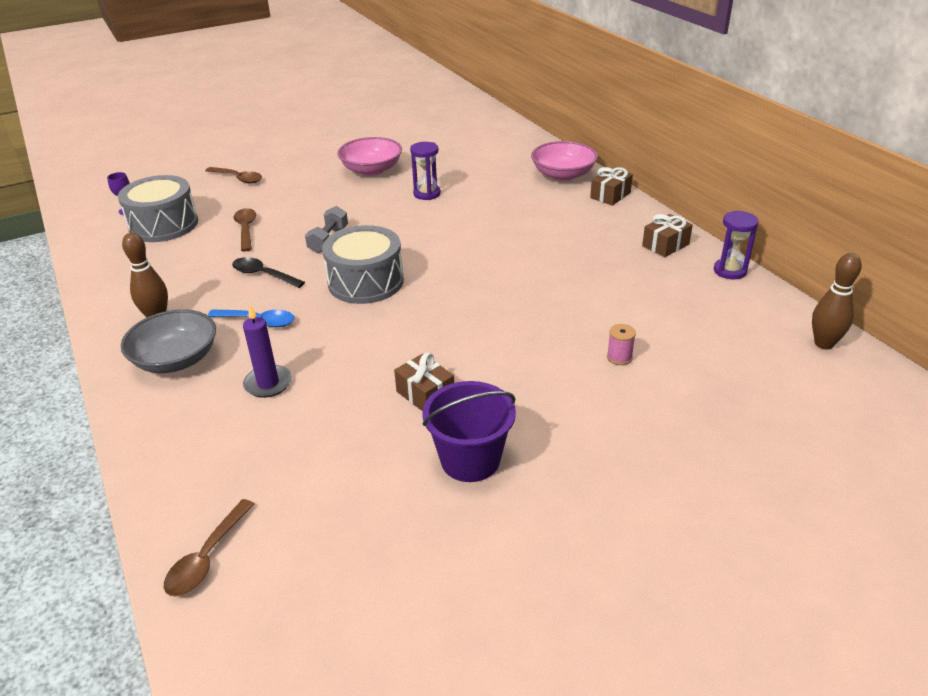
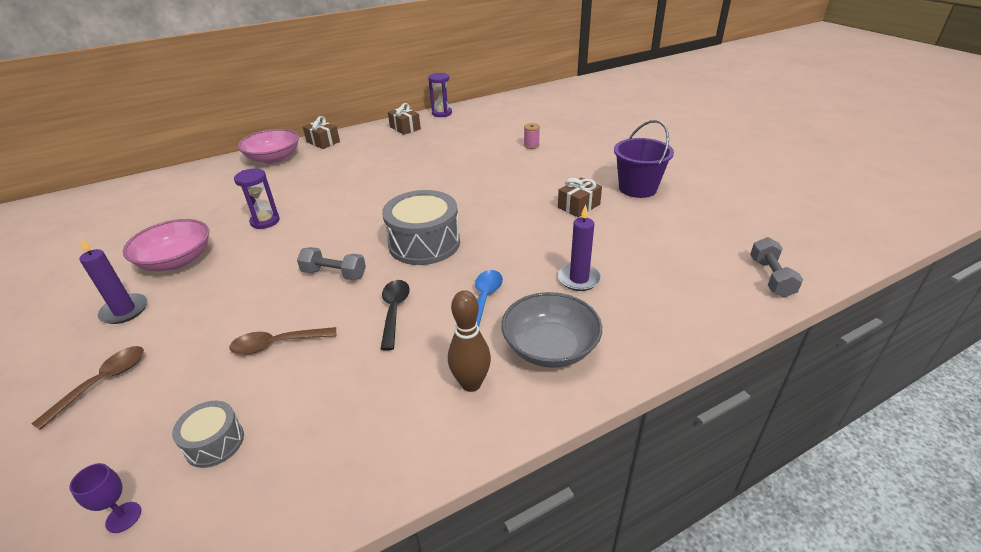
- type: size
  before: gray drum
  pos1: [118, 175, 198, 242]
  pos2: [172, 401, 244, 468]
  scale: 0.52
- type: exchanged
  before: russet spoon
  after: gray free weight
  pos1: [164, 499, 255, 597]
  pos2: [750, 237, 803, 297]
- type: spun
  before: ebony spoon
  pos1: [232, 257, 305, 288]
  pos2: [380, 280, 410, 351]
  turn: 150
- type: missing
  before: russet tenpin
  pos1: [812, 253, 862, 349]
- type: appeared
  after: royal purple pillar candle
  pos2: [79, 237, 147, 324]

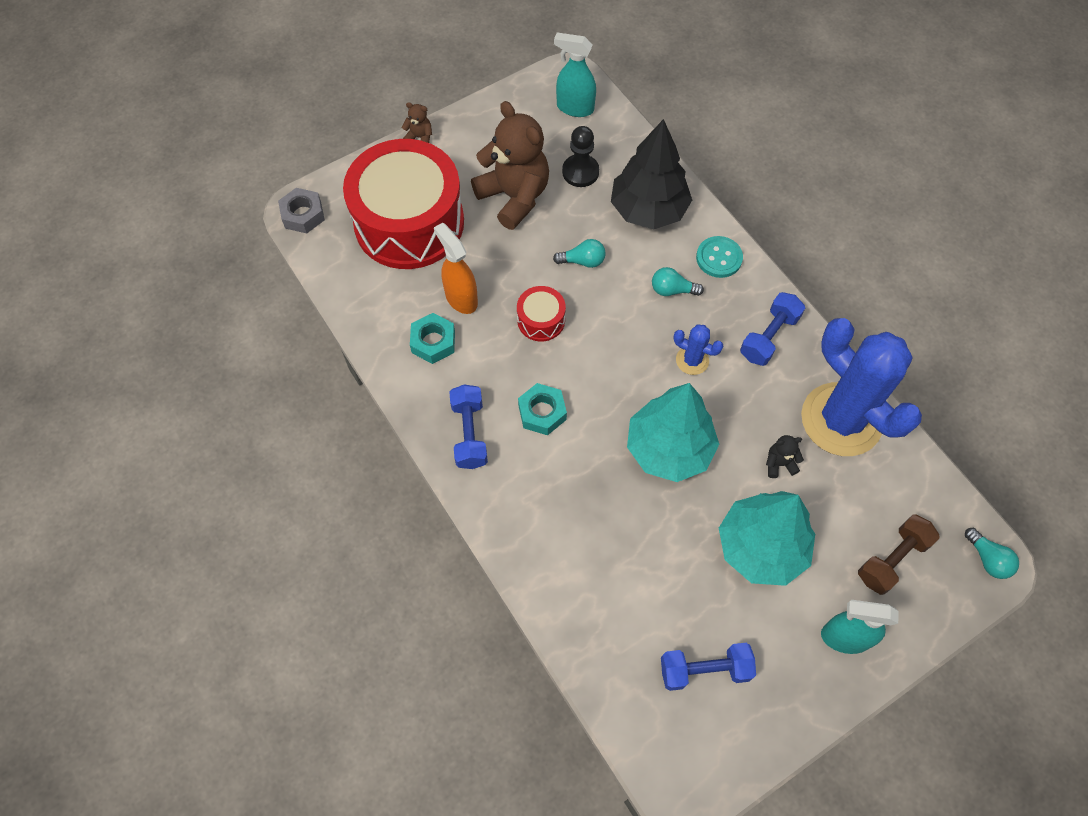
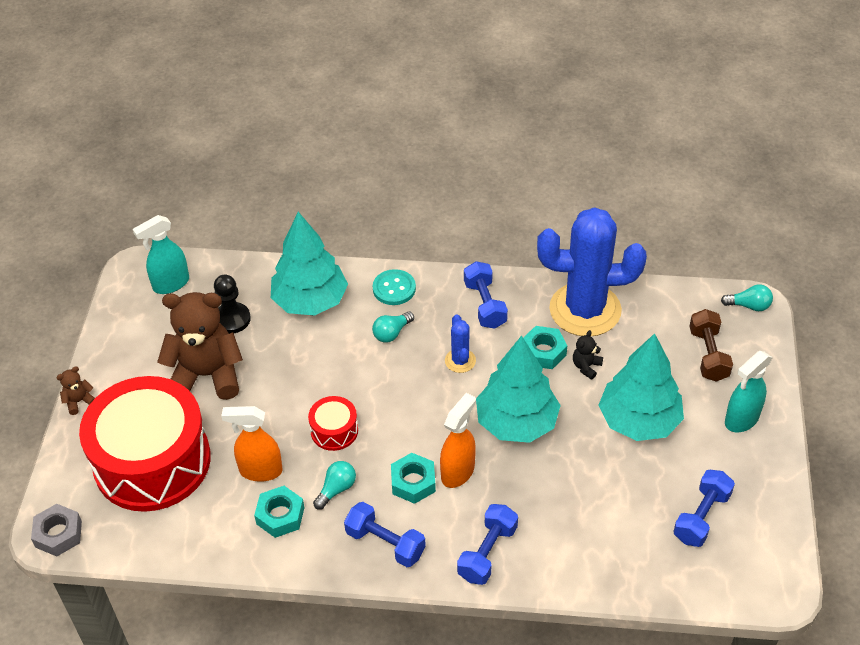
- type: relocated
  before: aqua light bulb
  pos1: [553, 239, 606, 268]
  pos2: [313, 461, 356, 510]
- type: colour
  before: ebony toy tree
  after: aqua toy tree
  pos1: [611, 119, 692, 229]
  pos2: [271, 212, 348, 316]
- type: spun
  before: cobalt saguaro cactus
  pos1: [674, 324, 723, 375]
  pos2: [445, 314, 476, 373]
  turn: -75
- type: appeared
  after: orange spray bottle
  pos2: [440, 393, 476, 488]
- type: appeared
  after: cobalt free weight
  pos2: [457, 504, 518, 585]
- type: appeared
  after: aqua hex nut
  pos2: [523, 326, 567, 369]

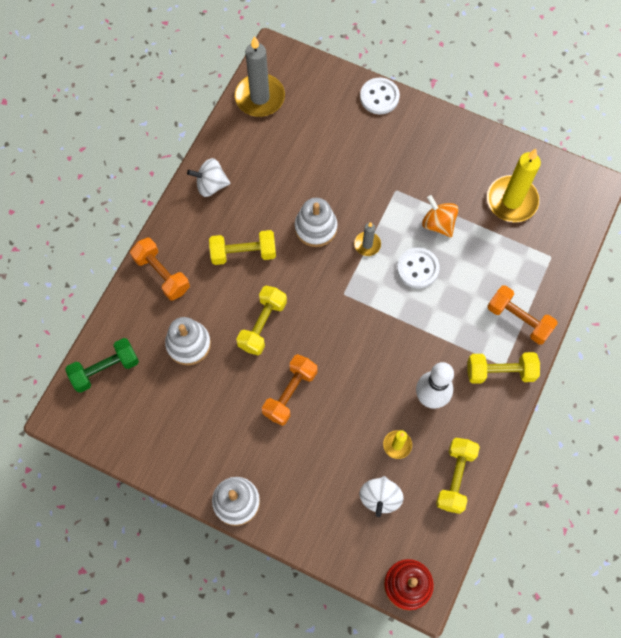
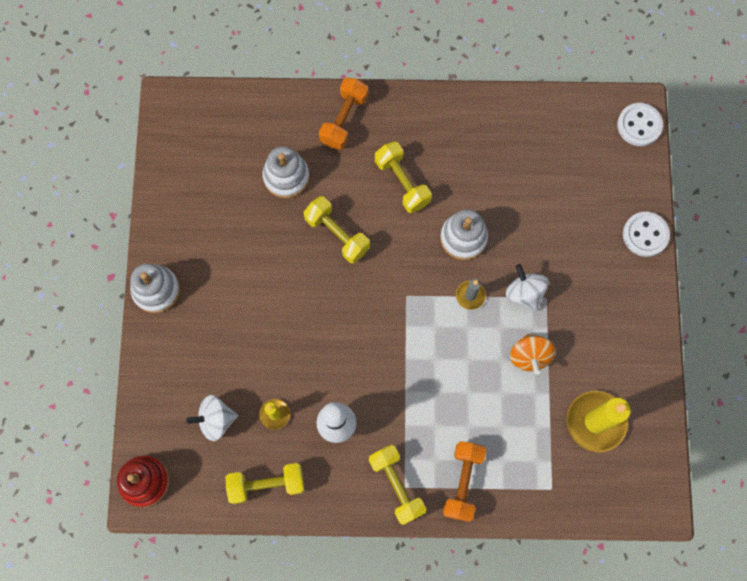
- type: missing
  before: green free weight
  pos1: [65, 338, 139, 393]
- type: relocated
  before: white whirligig
  pos1: [187, 158, 231, 197]
  pos2: [506, 264, 549, 312]
- type: missing
  before: gray pillar candle
  pos1: [235, 36, 285, 117]
- type: spun
  before: yellow free weight
  pos1: [236, 286, 287, 355]
  pos2: [303, 196, 370, 263]
  turn: 45
- type: missing
  before: orange free weight
  pos1: [262, 354, 317, 426]
- type: relocated
  before: white shirt button
  pos1: [397, 247, 440, 288]
  pos2: [617, 103, 663, 146]
- type: spun
  before: orange whirligig
  pos1: [422, 195, 459, 237]
  pos2: [510, 334, 555, 375]
  turn: 150

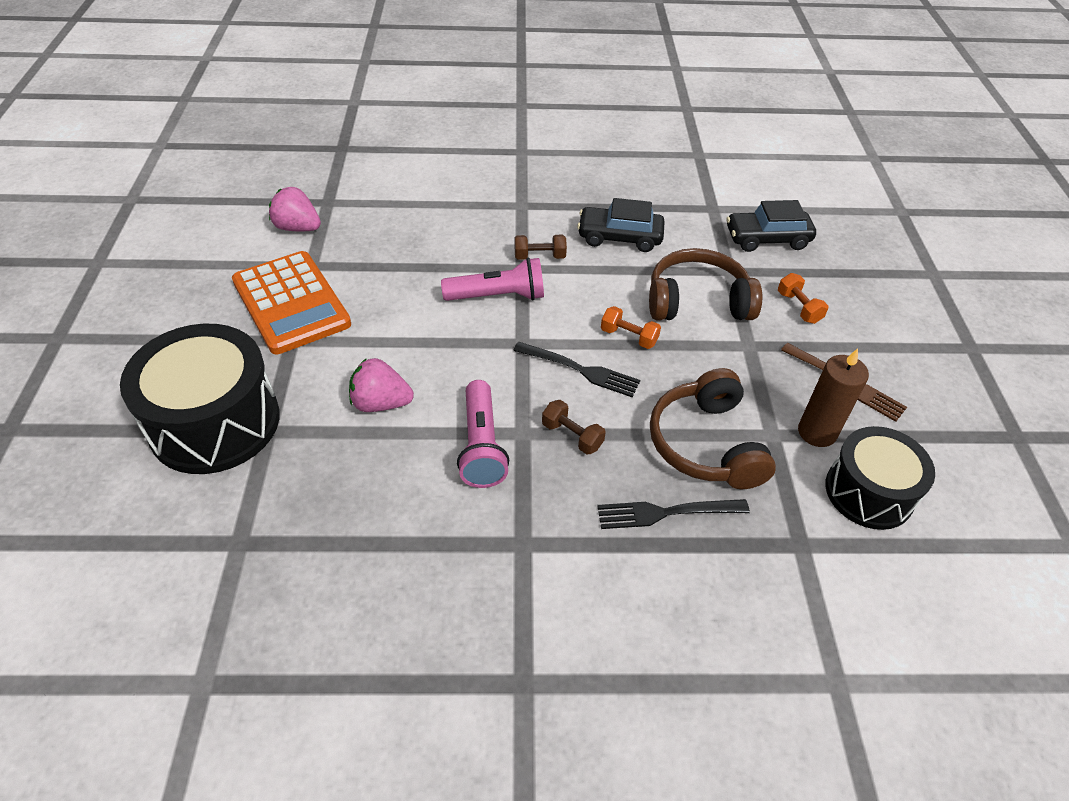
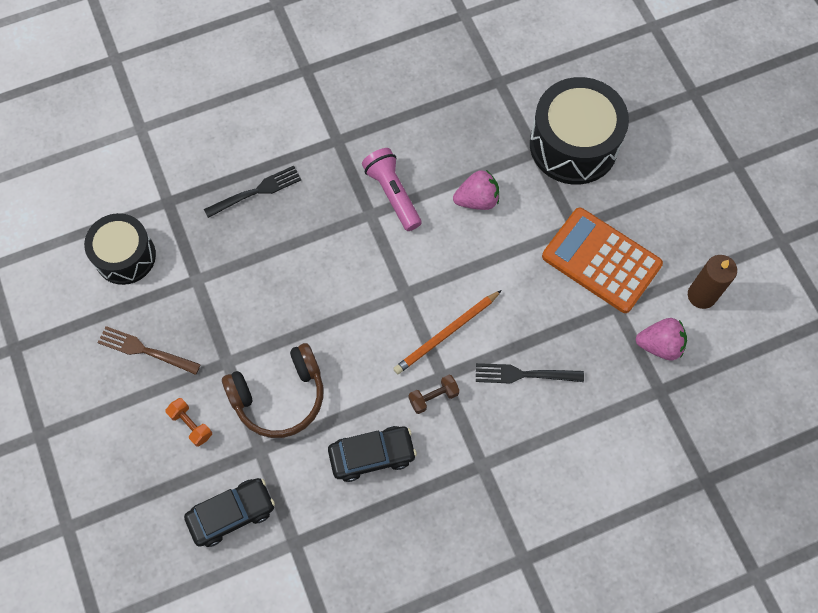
- type: exchanged
  before: rose-pink torch
  after: orange lead pencil
  pos1: [441, 258, 544, 301]
  pos2: [393, 290, 502, 374]
- type: relocated
  before: ebony fork
  pos1: [513, 342, 640, 397]
  pos2: [476, 363, 584, 384]
- type: missing
  before: russet free weight
  pos1: [542, 400, 606, 454]
- type: missing
  before: orange free weight
  pos1: [601, 306, 661, 349]
- type: missing
  before: russet headset
  pos1: [650, 368, 776, 489]
- type: relocated
  before: russet pillar candle
  pos1: [798, 348, 869, 447]
  pos2: [688, 255, 737, 309]

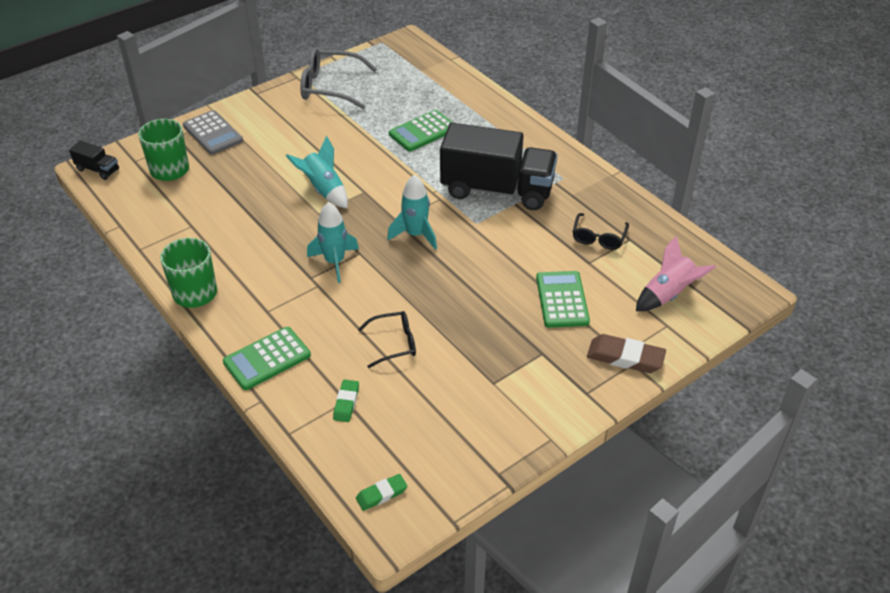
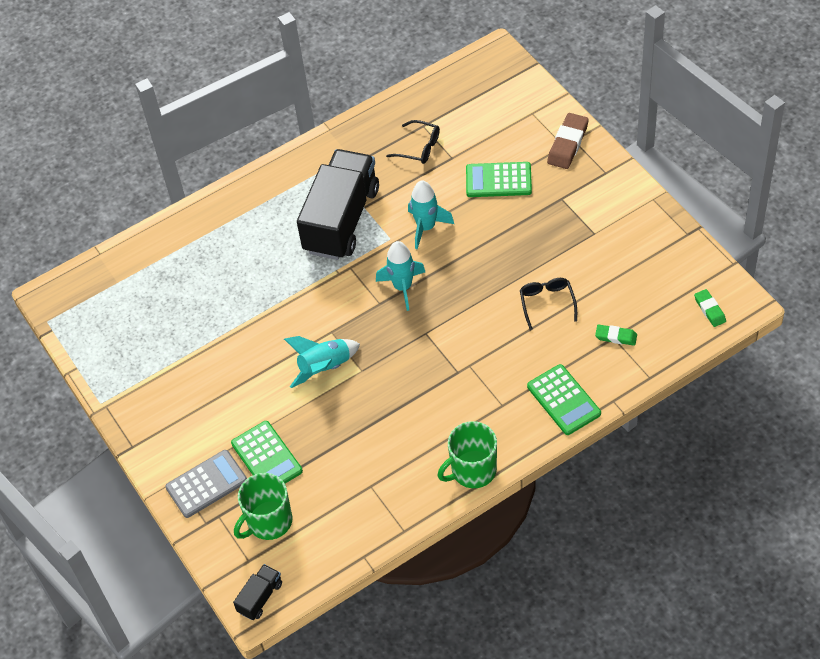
- type: missing
  before: gray eyeglasses
  pos1: [300, 48, 377, 109]
- type: relocated
  before: aqua toy rocket
  pos1: [307, 202, 359, 283]
  pos2: [408, 180, 454, 250]
- type: relocated
  before: green calculator
  pos1: [389, 110, 453, 151]
  pos2: [231, 421, 303, 483]
- type: missing
  before: rose-pink toy rocket
  pos1: [636, 235, 716, 311]

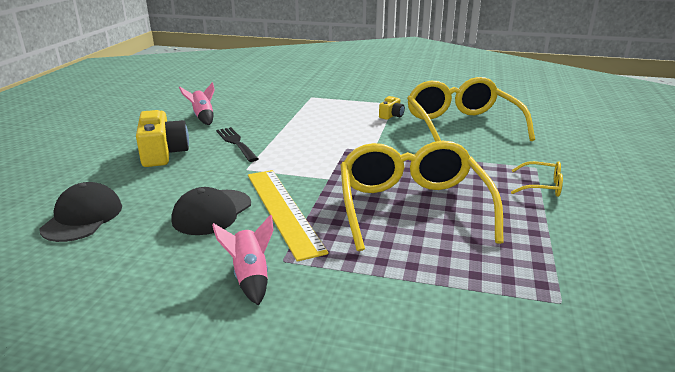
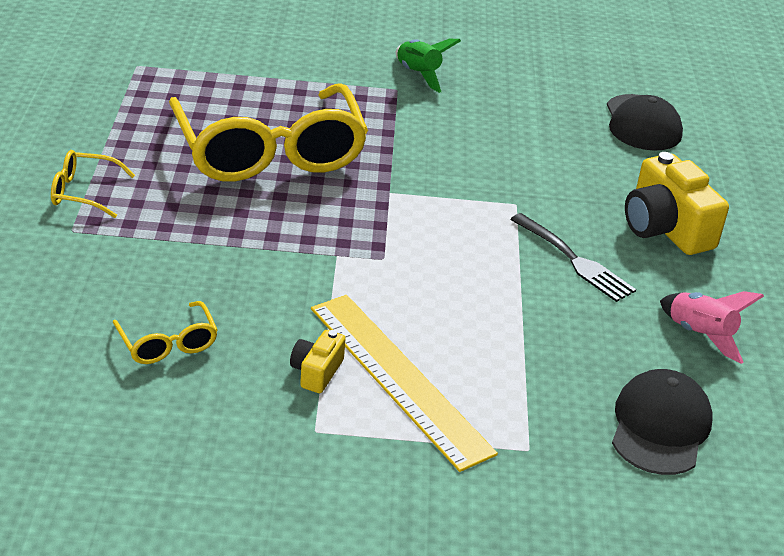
- type: relocated
  before: ebony peaked cap
  pos1: [172, 187, 251, 235]
  pos2: [612, 369, 712, 475]
- type: colour
  before: rose-pink toy rocket
  after: green toy rocket
  pos1: [212, 214, 274, 305]
  pos2: [396, 39, 461, 93]
- type: relocated
  before: yellow straightedge
  pos1: [248, 170, 329, 262]
  pos2: [311, 295, 498, 472]
- type: size
  before: yellow eyeglasses
  pos1: [407, 77, 535, 142]
  pos2: [113, 301, 218, 364]
  scale: 0.42

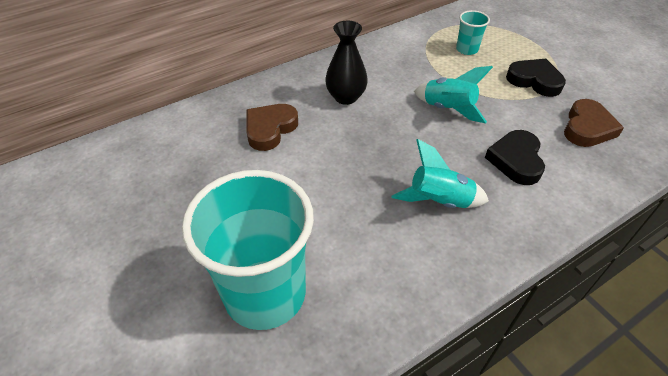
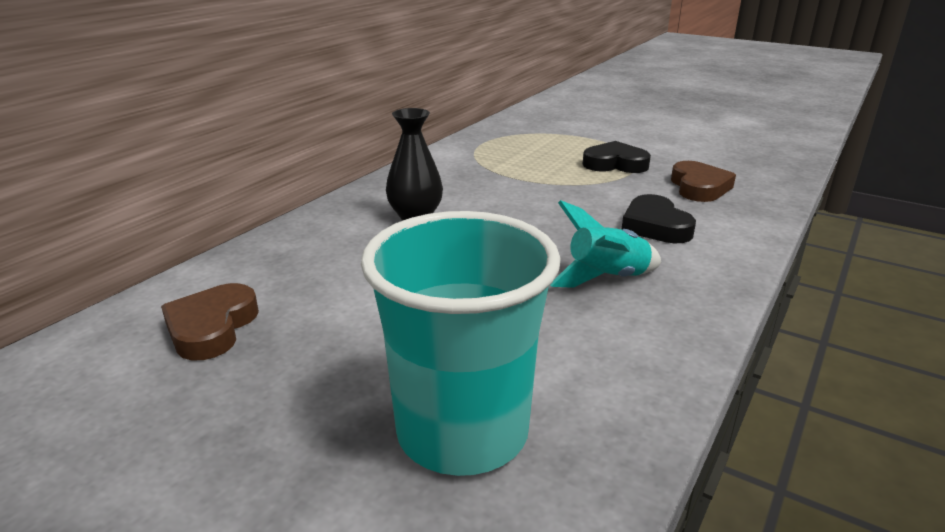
- type: relocated
  before: russet heart shape
  pos1: [247, 104, 298, 151]
  pos2: [161, 283, 259, 360]
- type: missing
  before: aqua toy rocket
  pos1: [414, 66, 493, 123]
- type: missing
  before: aqua beaker
  pos1: [456, 10, 490, 55]

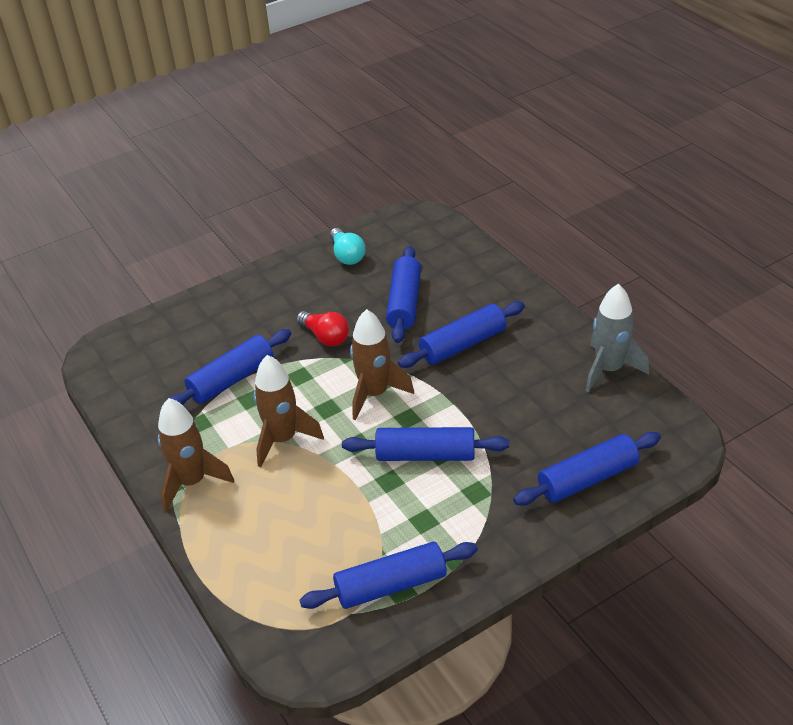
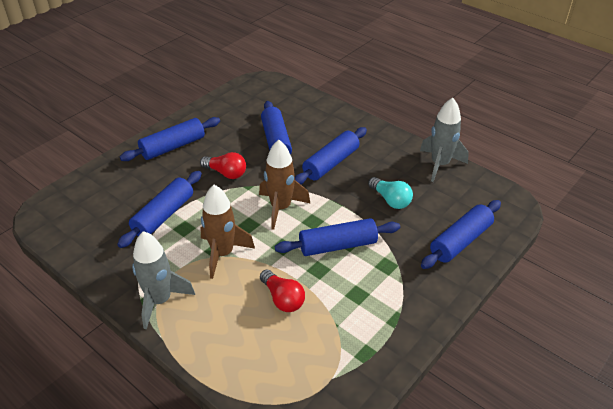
- type: colour
  before: russet toy rocket
  after: gray toy rocket
  pos1: [158, 398, 234, 512]
  pos2: [132, 231, 195, 329]
- type: relocated
  before: cobalt pastry roller
  pos1: [299, 542, 478, 609]
  pos2: [120, 117, 220, 161]
- type: relocated
  before: aqua light bulb
  pos1: [330, 228, 365, 265]
  pos2: [368, 177, 413, 209]
- type: appeared
  after: scarlet light bulb
  pos2: [260, 270, 305, 312]

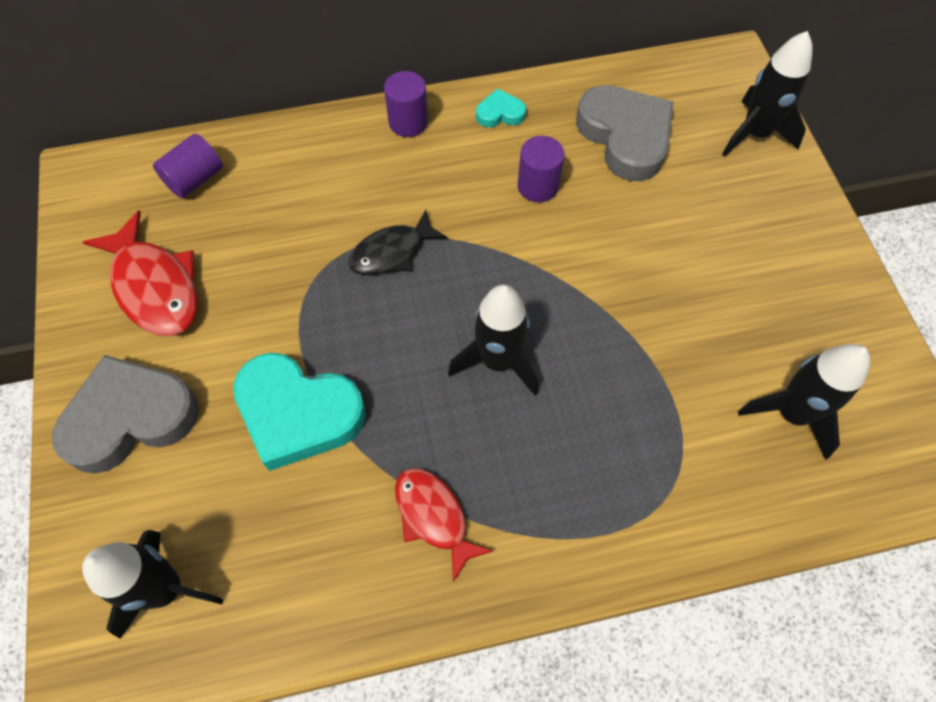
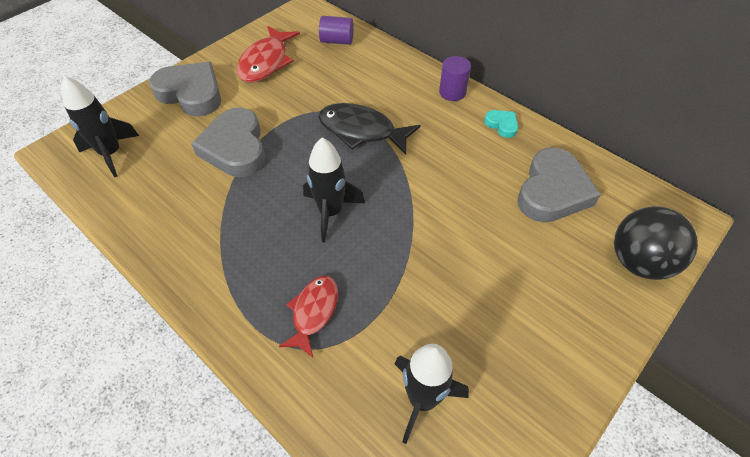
- type: colour
  before: aqua heart shape
  after: gray heart shape
  pos1: [233, 353, 366, 471]
  pos2: [191, 108, 265, 177]
- type: size
  before: ebony fish figure
  pos1: [348, 210, 447, 275]
  pos2: [318, 103, 420, 155]
  scale: 1.52
- type: relocated
  before: scarlet fish figure
  pos1: [395, 468, 493, 582]
  pos2: [279, 276, 338, 358]
- type: missing
  before: royal purple cylinder
  pos1: [517, 136, 565, 203]
- type: exchanged
  before: ebony toy rocket
  after: ebony sphere
  pos1: [722, 31, 813, 156]
  pos2: [614, 206, 698, 280]

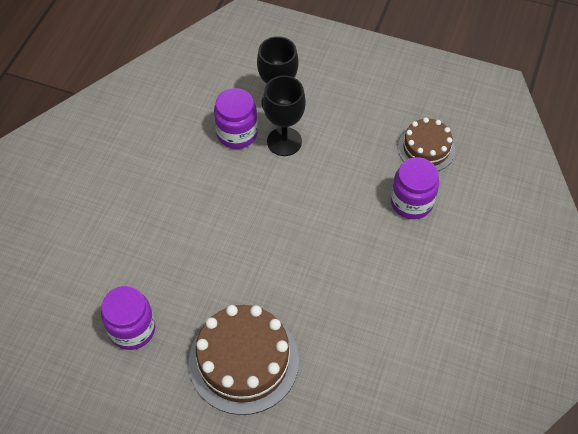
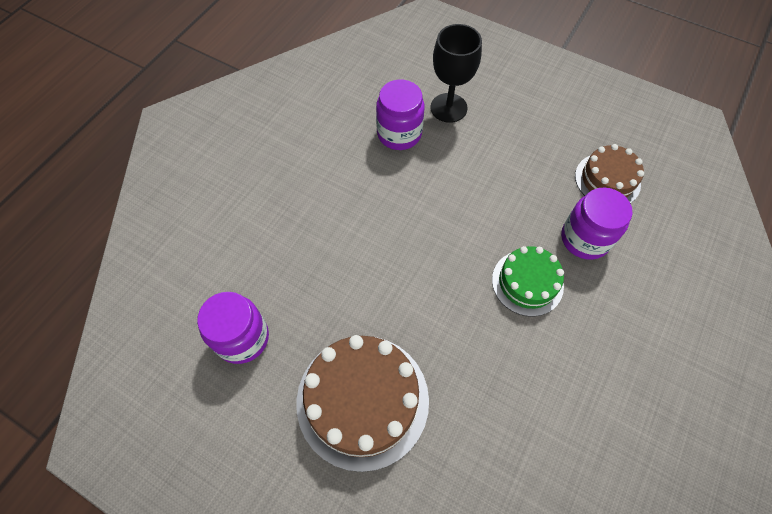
- type: missing
  before: ebony wine glass
  pos1: [263, 75, 306, 156]
- type: appeared
  after: green cake
  pos2: [492, 246, 564, 317]

